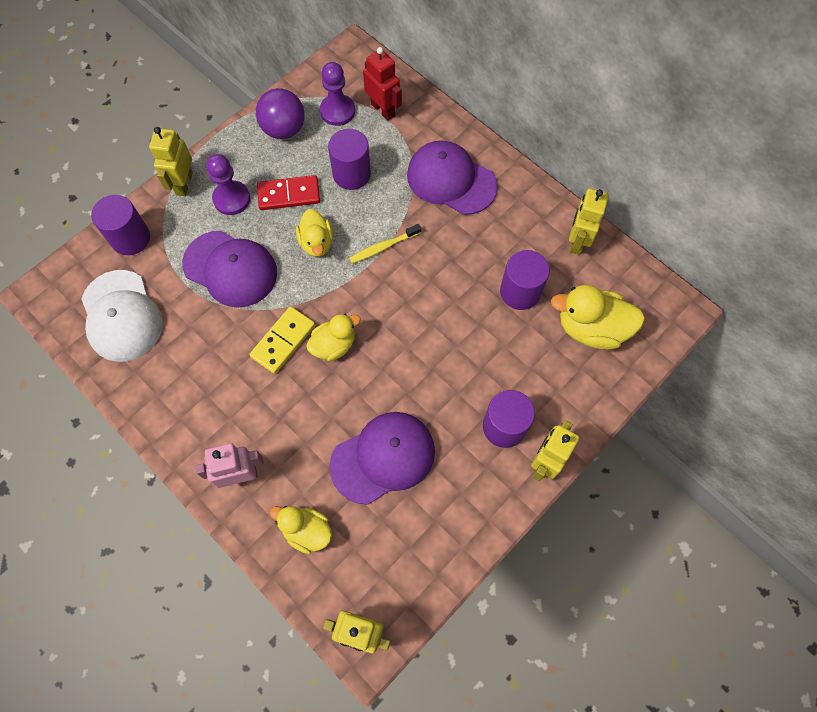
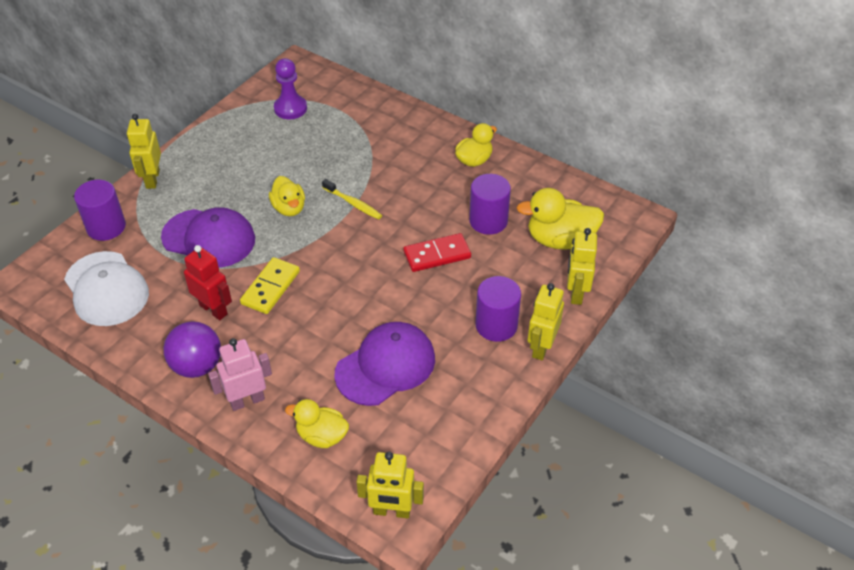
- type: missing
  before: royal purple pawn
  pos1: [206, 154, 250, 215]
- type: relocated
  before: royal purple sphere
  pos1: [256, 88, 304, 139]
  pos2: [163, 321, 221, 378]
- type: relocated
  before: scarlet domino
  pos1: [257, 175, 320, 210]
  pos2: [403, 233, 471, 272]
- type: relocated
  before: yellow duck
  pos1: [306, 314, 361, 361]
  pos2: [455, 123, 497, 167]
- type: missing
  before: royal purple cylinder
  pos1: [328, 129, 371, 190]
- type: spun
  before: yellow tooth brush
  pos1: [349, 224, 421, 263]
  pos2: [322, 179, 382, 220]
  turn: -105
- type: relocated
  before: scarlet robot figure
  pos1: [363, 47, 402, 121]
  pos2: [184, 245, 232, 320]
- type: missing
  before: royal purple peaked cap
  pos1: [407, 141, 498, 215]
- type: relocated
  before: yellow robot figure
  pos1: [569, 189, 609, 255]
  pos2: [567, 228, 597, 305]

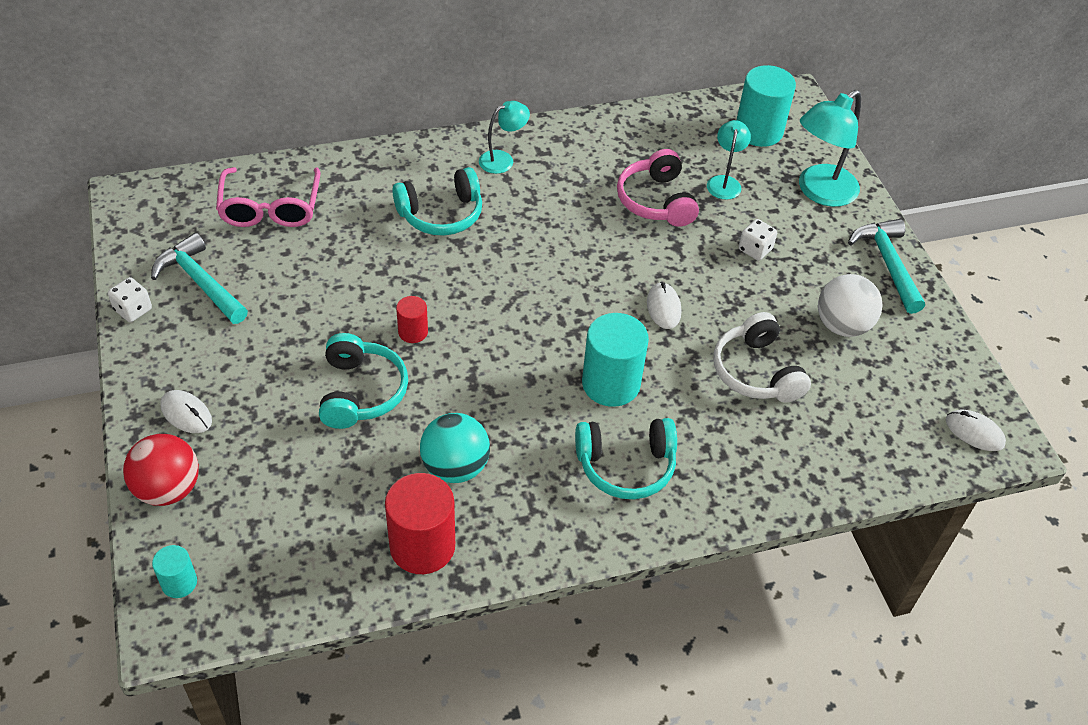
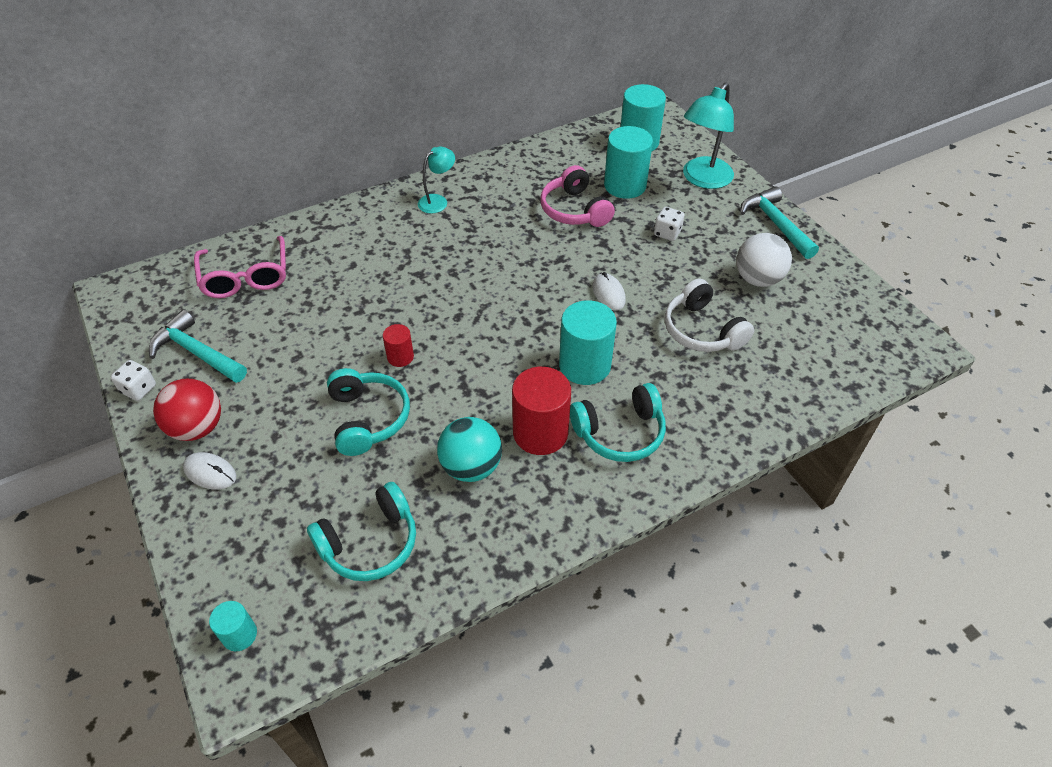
- type: relocated
  before: scarlet sphere
  pos1: [123, 434, 199, 506]
  pos2: [153, 379, 221, 441]
- type: relocated
  before: scarlet cylinder
  pos1: [385, 473, 455, 574]
  pos2: [512, 367, 571, 455]
- type: relocated
  before: aqua headset
  pos1: [392, 167, 482, 236]
  pos2: [307, 482, 416, 581]
- type: exchanged
  before: aqua desk lamp
  after: aqua cylinder
  pos1: [707, 120, 751, 200]
  pos2: [604, 126, 653, 199]
- type: missing
  before: white PC mouse
  pos1: [946, 410, 1006, 451]

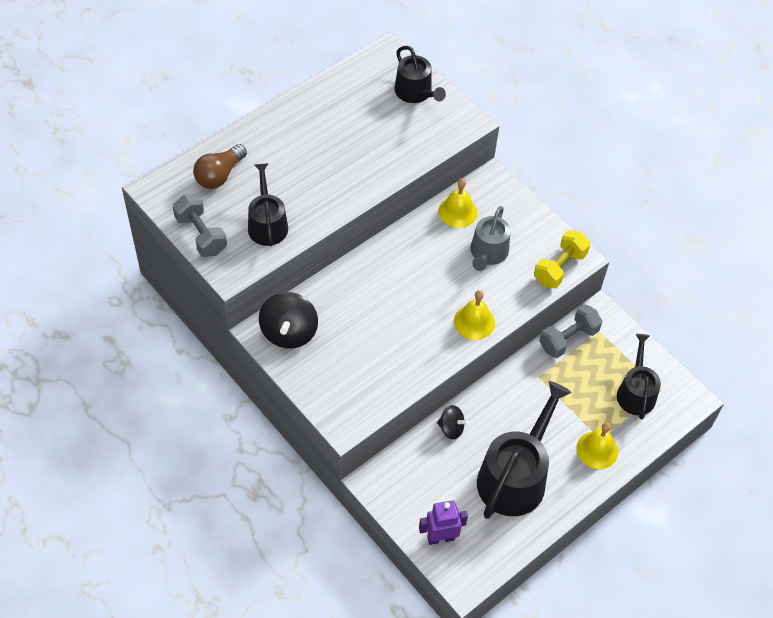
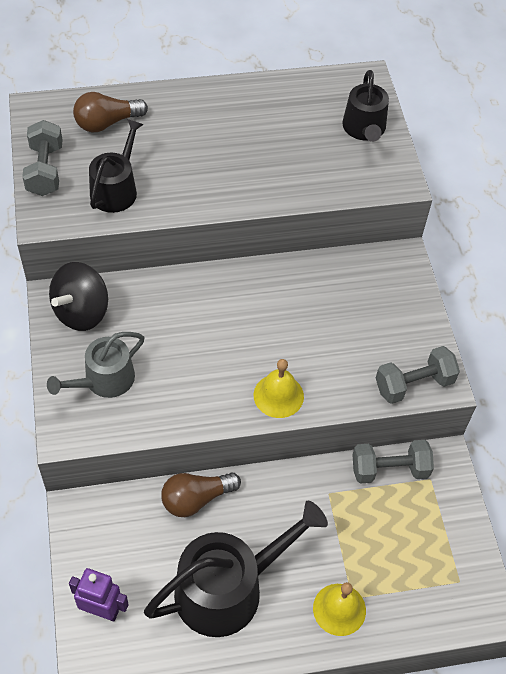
- type: exchanged
  before: ebony whirligig
  after: russet light bulb
  pos1: [437, 405, 469, 440]
  pos2: [161, 472, 241, 517]
- type: missing
  before: yellow hand bell
  pos1: [438, 178, 477, 228]
- type: relocated
  before: gray watering pot
  pos1: [471, 206, 510, 271]
  pos2: [47, 332, 144, 398]
- type: colour
  before: yellow free weight
  after: gray free weight
  pos1: [534, 230, 590, 288]
  pos2: [376, 346, 460, 404]
- type: missing
  before: ebony watering pot
  pos1: [617, 334, 661, 419]

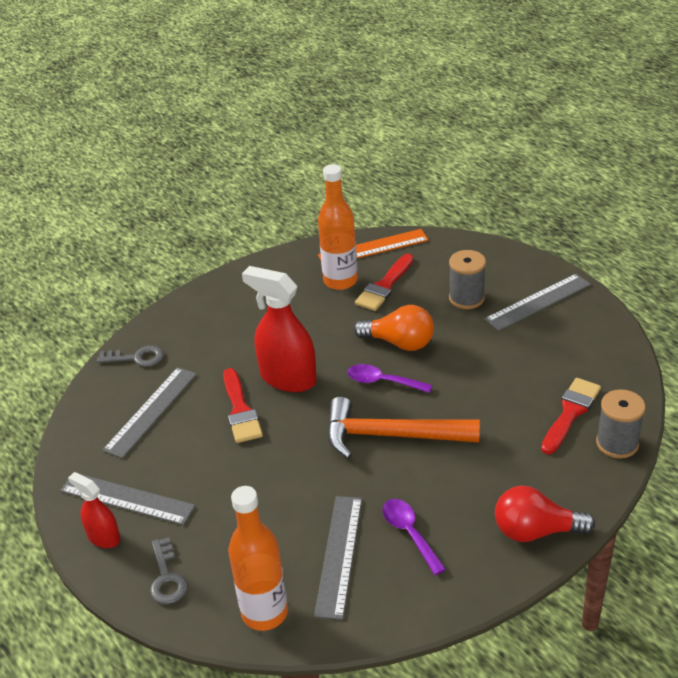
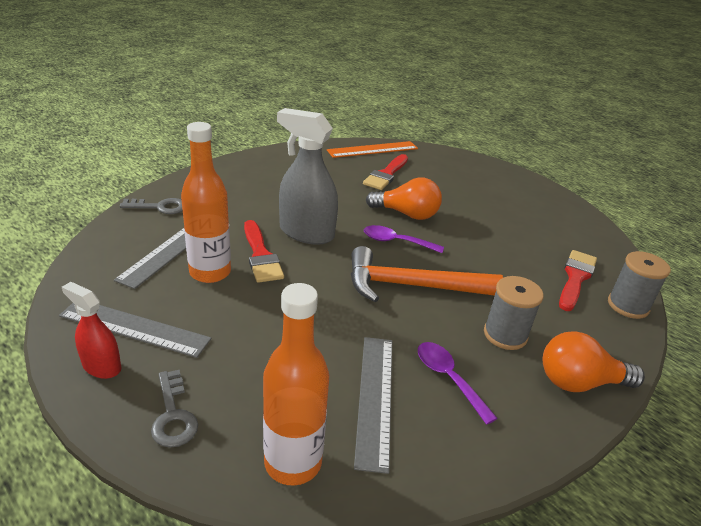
- type: colour
  before: scarlet spray bottle
  after: gray spray bottle
  pos1: [242, 266, 317, 392]
  pos2: [277, 108, 338, 245]
- type: relocated
  before: orange bottle
  pos1: [318, 164, 358, 290]
  pos2: [181, 122, 231, 283]
- type: relocated
  before: gray bobbin
  pos1: [449, 250, 486, 309]
  pos2: [484, 276, 544, 350]
- type: missing
  before: gray straightedge
  pos1: [485, 274, 591, 331]
- type: colour
  before: scarlet light bulb
  after: orange light bulb
  pos1: [495, 486, 595, 542]
  pos2: [543, 331, 645, 392]

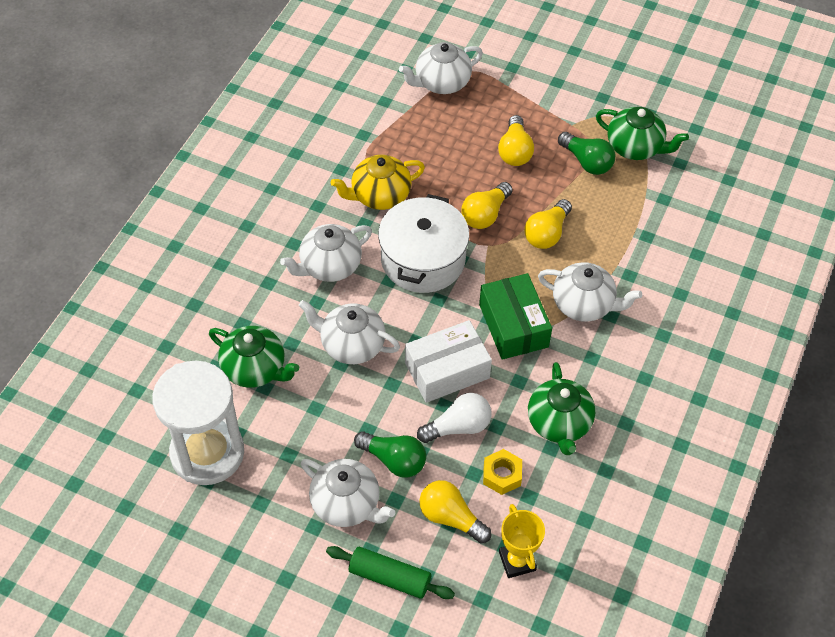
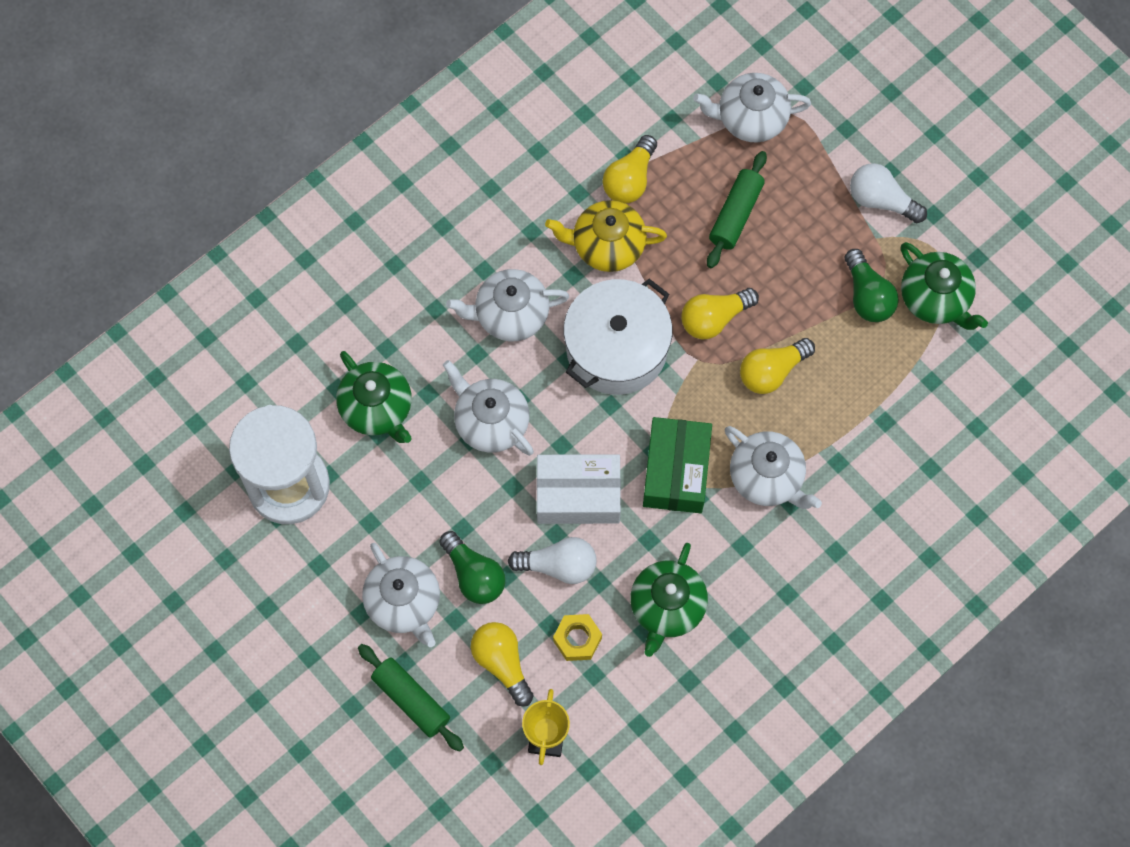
- type: relocated
  before: yellow light bulb
  pos1: [498, 115, 534, 166]
  pos2: [603, 135, 657, 204]
- type: appeared
  after: green pastry roller
  pos2: [707, 151, 767, 268]
- type: appeared
  after: white light bulb
  pos2: [850, 163, 927, 223]

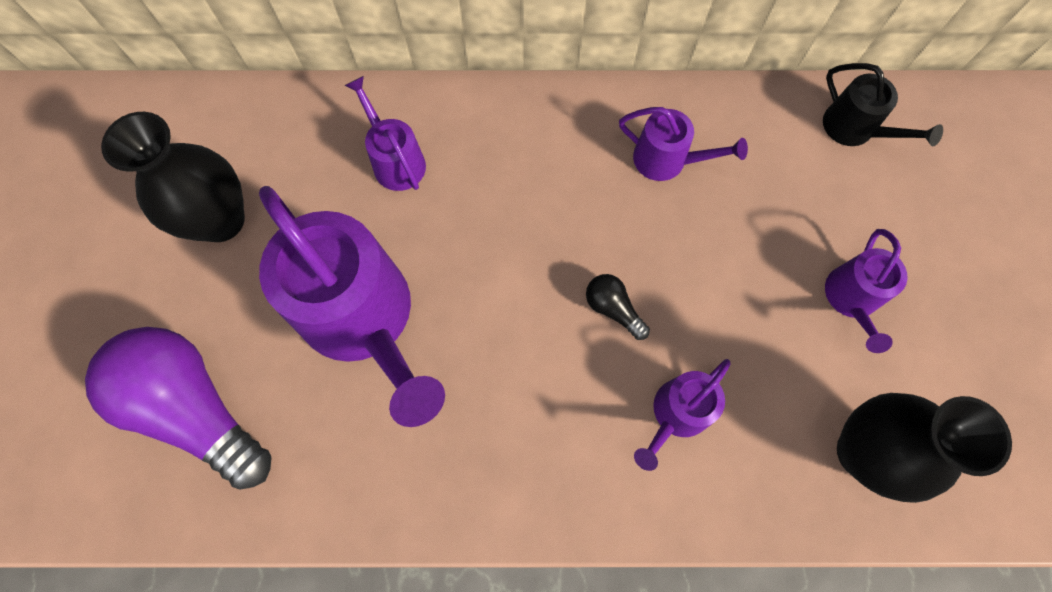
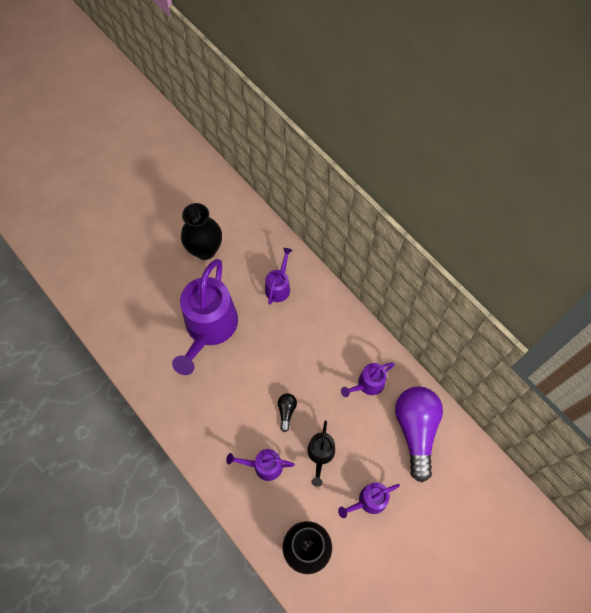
- type: relocated
  before: royal purple light bulb
  pos1: [85, 327, 272, 490]
  pos2: [395, 386, 443, 483]
- type: spun
  before: royal purple watering pot
  pos1: [619, 107, 748, 181]
  pos2: [341, 363, 395, 397]
  turn: 75
- type: relocated
  before: ebony watering pot
  pos1: [823, 63, 943, 146]
  pos2: [307, 420, 335, 487]

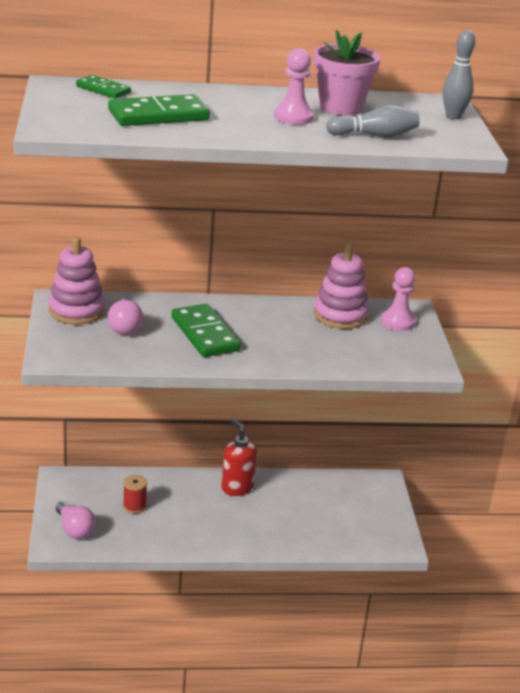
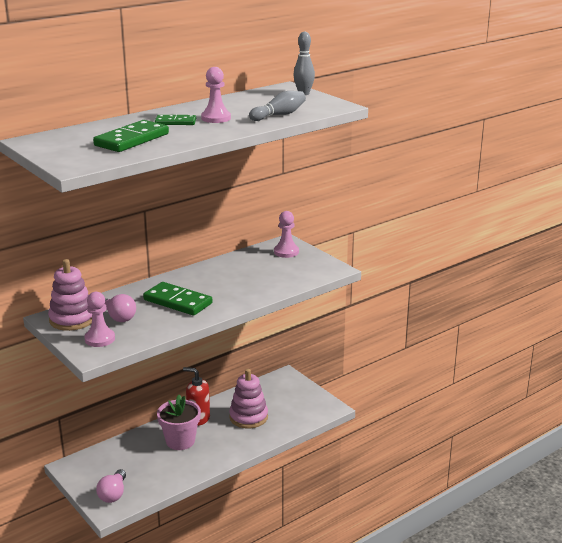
- type: spun
  before: rose-pink light bulb
  pos1: [56, 501, 96, 539]
  pos2: [96, 469, 126, 503]
  turn: 75
- type: relocated
  before: green domino
  pos1: [76, 75, 131, 99]
  pos2: [155, 115, 196, 125]
- type: missing
  before: scarlet bobbin
  pos1: [123, 475, 147, 514]
- type: relocated
  before: rose-pink flower pot
  pos1: [314, 30, 380, 115]
  pos2: [157, 395, 201, 450]
- type: relocated
  before: rose-pink stacking toy
  pos1: [314, 244, 369, 329]
  pos2: [229, 369, 268, 429]
- type: appeared
  after: rose-pink pawn
  pos2: [84, 292, 115, 347]

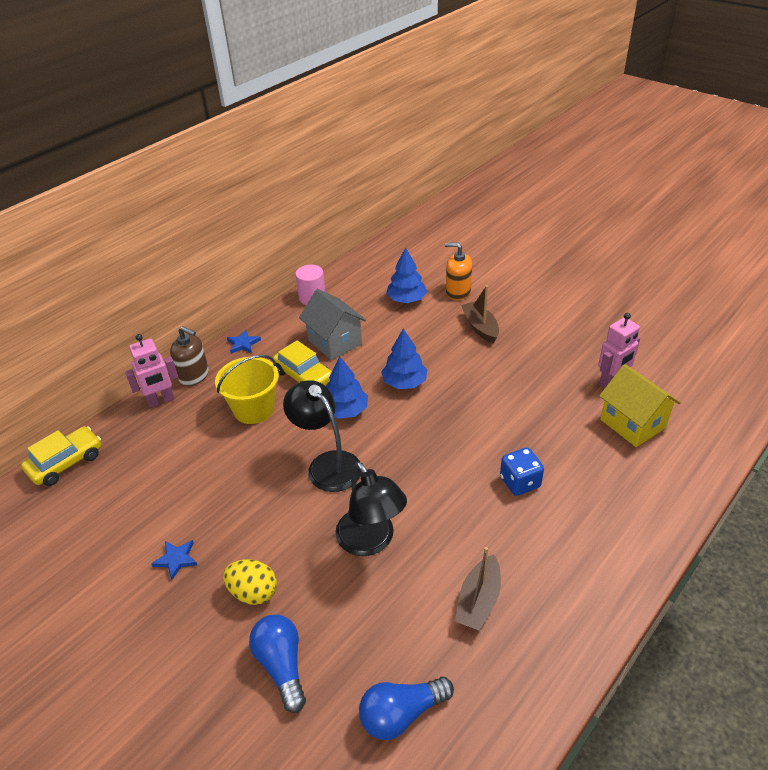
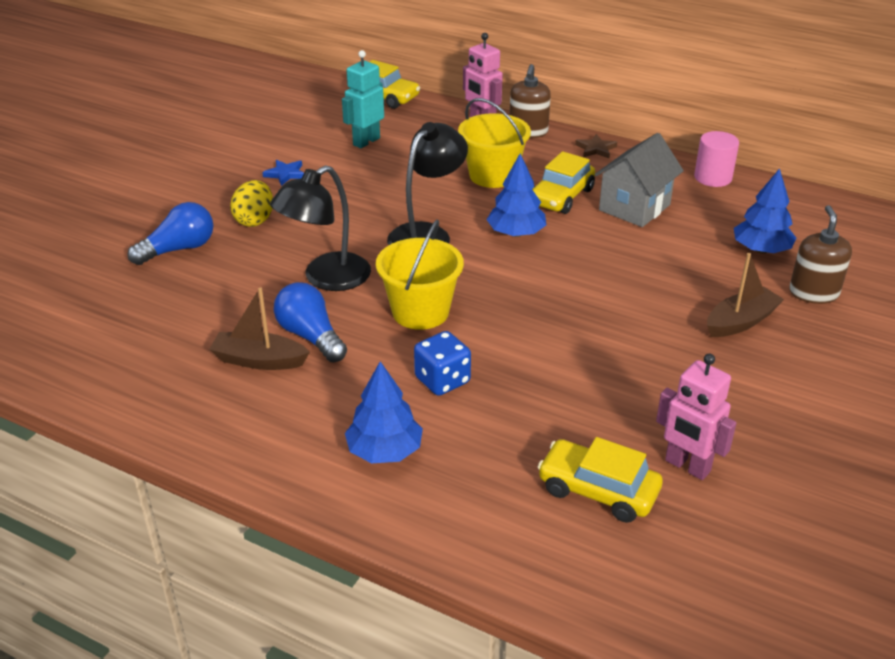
- type: colour
  before: cobalt star
  after: russet star
  pos1: [227, 330, 261, 354]
  pos2: [575, 134, 617, 158]
- type: relocated
  before: cobalt light bulb
  pos1: [359, 677, 454, 740]
  pos2: [274, 282, 347, 362]
- type: relocated
  before: cobalt toy tree
  pos1: [381, 328, 427, 389]
  pos2: [345, 361, 423, 463]
- type: colour
  before: orange soap dispenser
  after: russet soap dispenser
  pos1: [445, 243, 472, 300]
  pos2: [789, 205, 852, 304]
- type: exchanged
  before: yellow house
  after: yellow automobile
  pos1: [599, 364, 681, 447]
  pos2: [538, 437, 663, 523]
- type: appeared
  after: aqua robot figure
  pos2: [342, 50, 384, 148]
- type: appeared
  after: yellow sand bucket
  pos2: [376, 220, 464, 330]

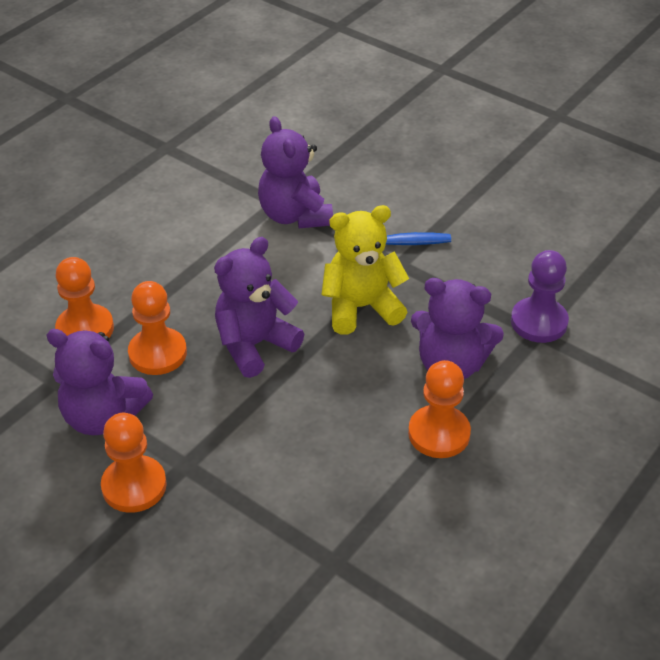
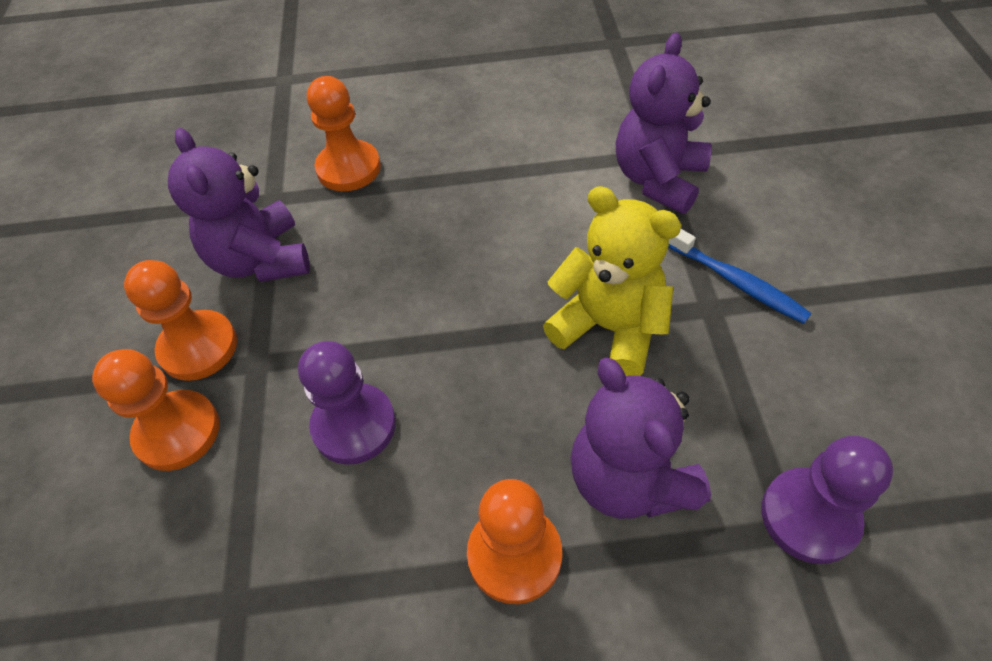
- type: relocated
  before: orange pawn
  pos1: [128, 281, 187, 375]
  pos2: [92, 349, 220, 471]
- type: missing
  before: royal purple teddy bear
  pos1: [214, 237, 304, 378]
- type: appeared
  after: royal purple pawn
  pos2: [298, 341, 396, 464]

